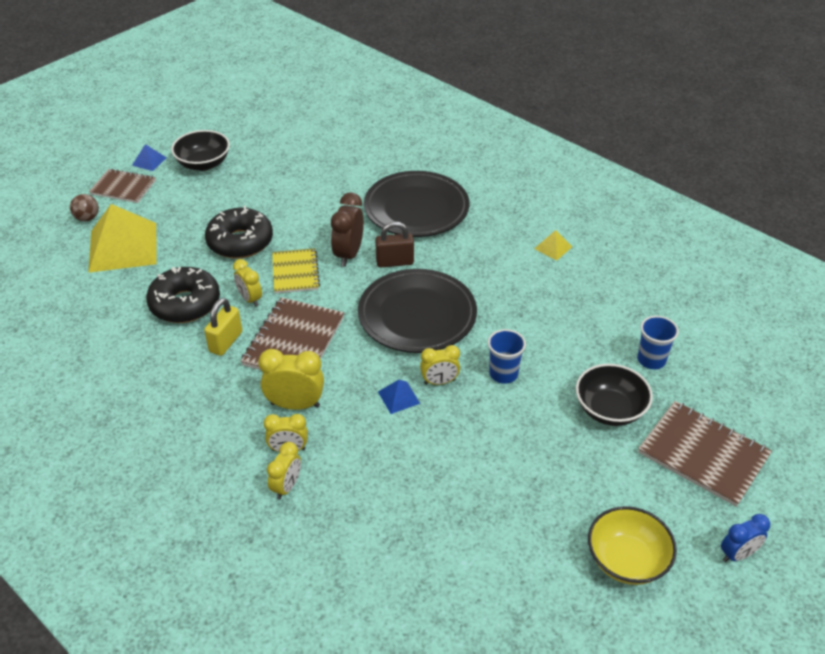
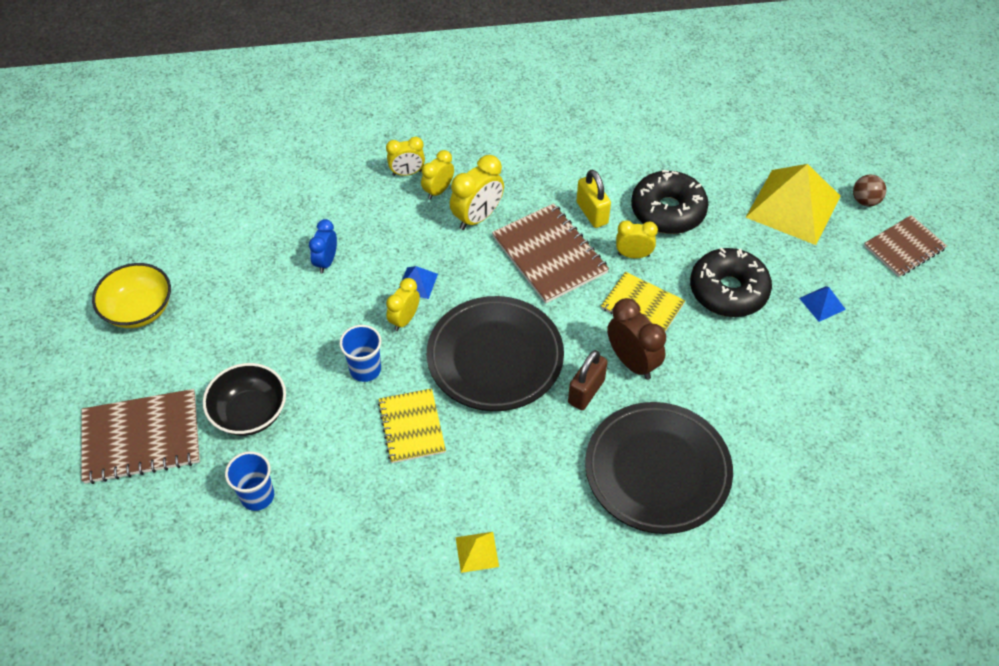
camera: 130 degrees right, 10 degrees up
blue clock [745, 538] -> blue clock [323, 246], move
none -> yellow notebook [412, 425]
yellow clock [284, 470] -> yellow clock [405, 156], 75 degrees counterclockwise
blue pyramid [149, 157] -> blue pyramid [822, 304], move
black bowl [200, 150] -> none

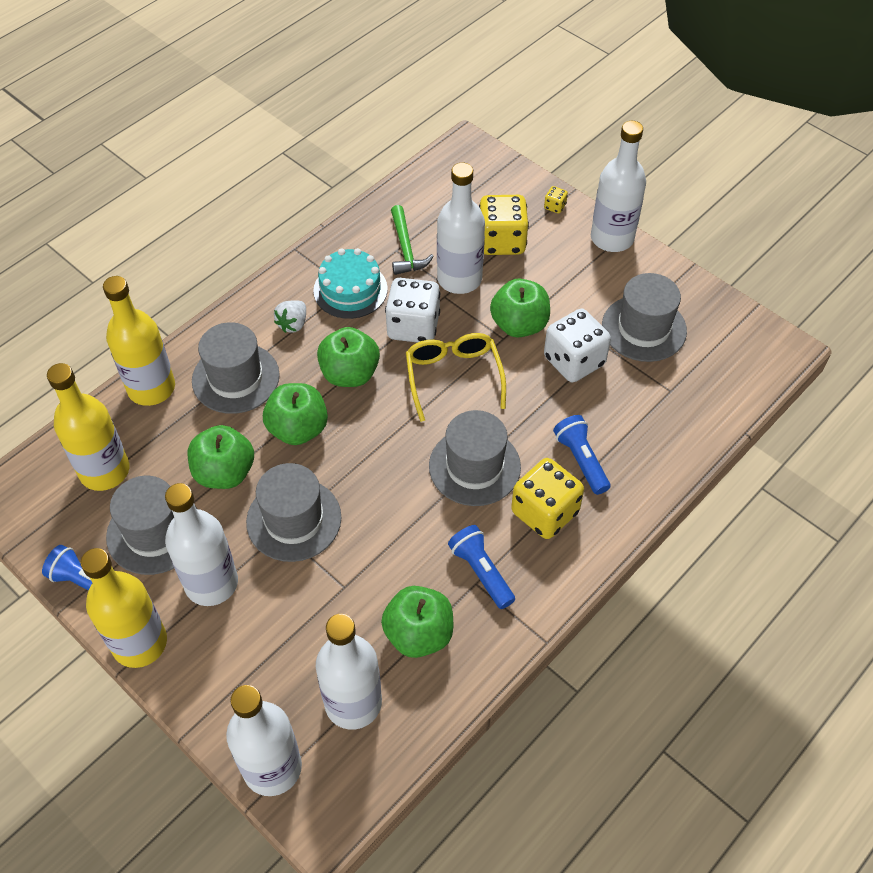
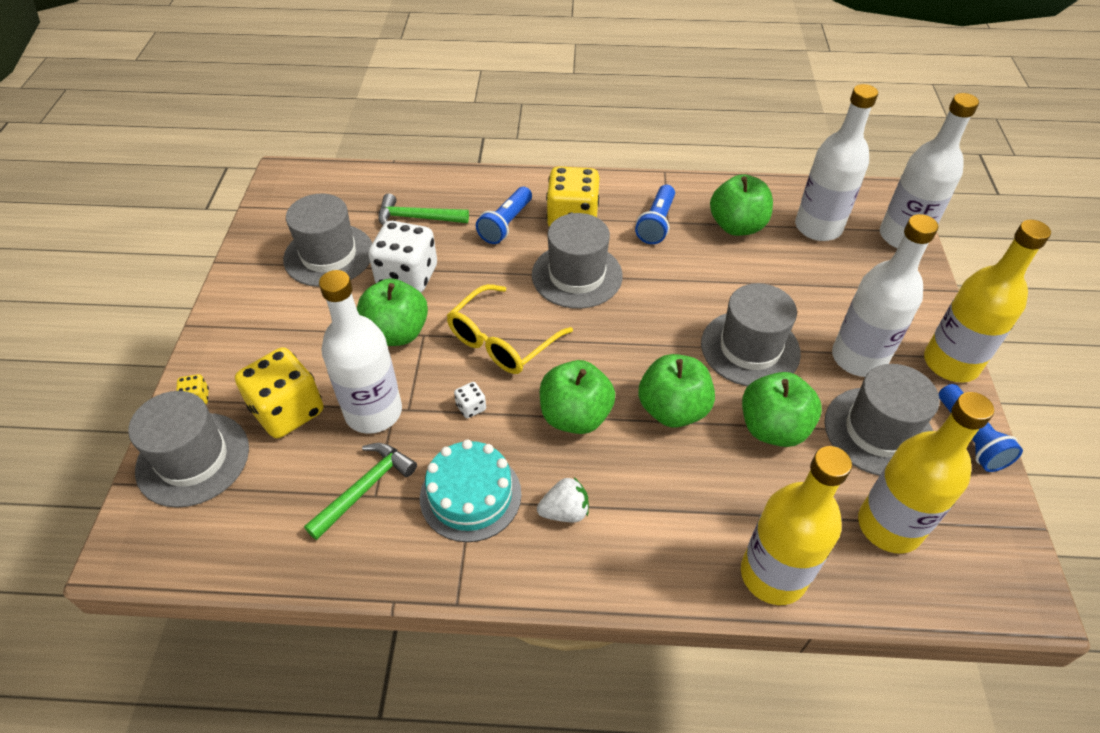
camera: 130 degrees left, 5 degrees down
grey hat [236, 368] -> grey hat [188, 449], move
none -> green hammer [423, 209]
white dice [412, 310] -> white dice [470, 400], x0.42
white bottle [618, 186] -> none

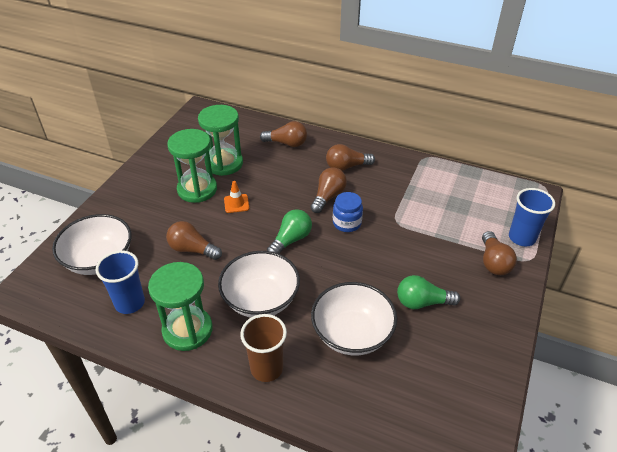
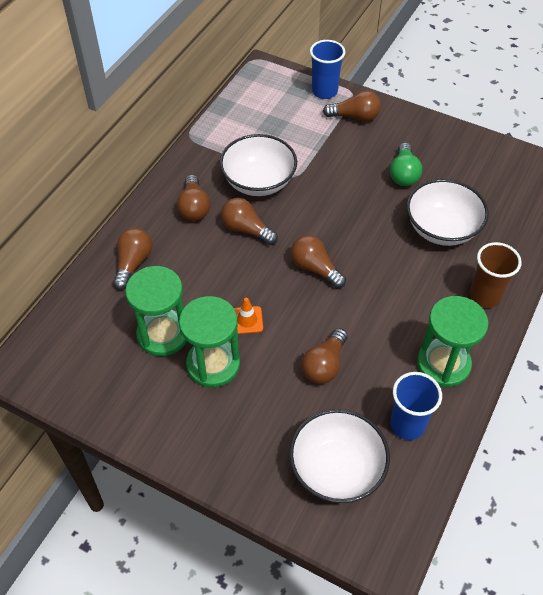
camera: 85 degrees left, 10 degrees up
white bowl [259, 284] -> white bowl [258, 165], move
green light bulb [289, 231] -> brown light bulb [318, 261]
blue jar [348, 212] -> none

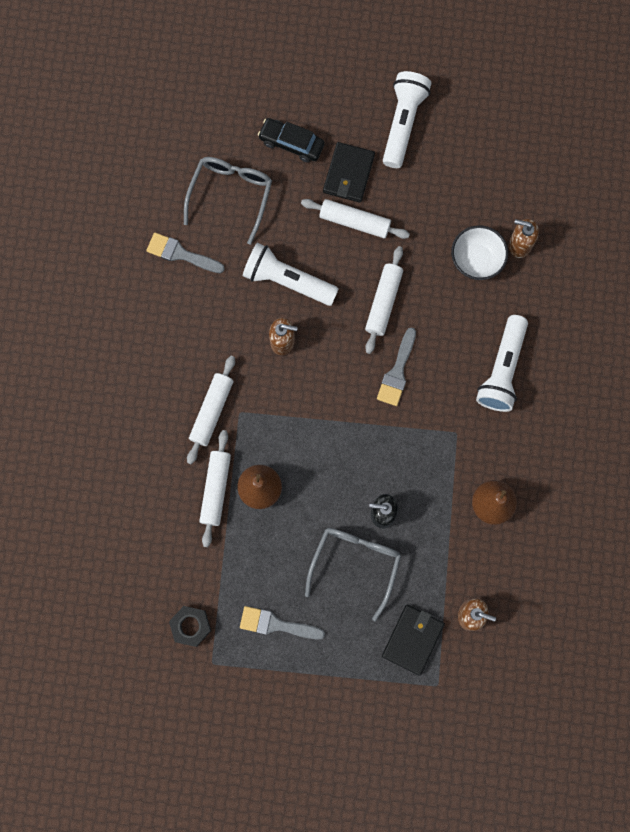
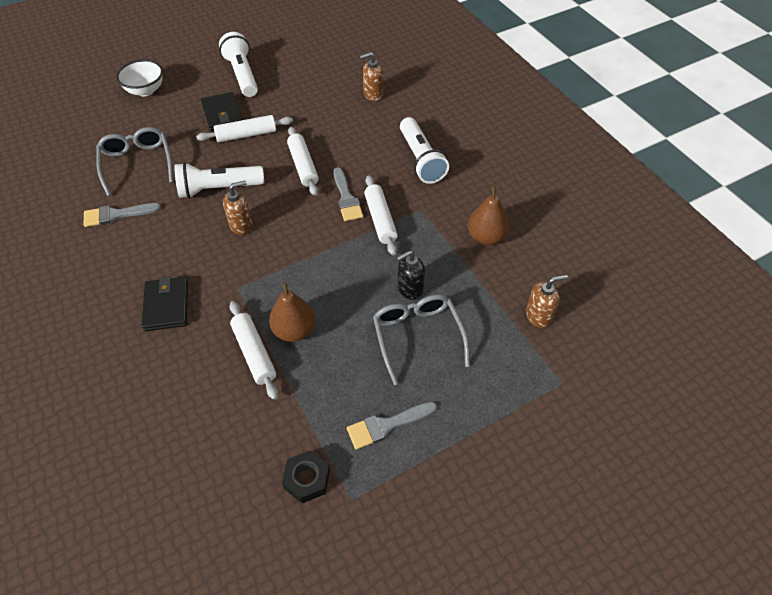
camera: 35 degrees left, 25 degrees down
white bowl [479, 252] -> white bowl [139, 78], move
black wallet [413, 640] -> black wallet [165, 303], move
white rolling pin [211, 410] -> white rolling pin [381, 215], move
black car [291, 140] -> none

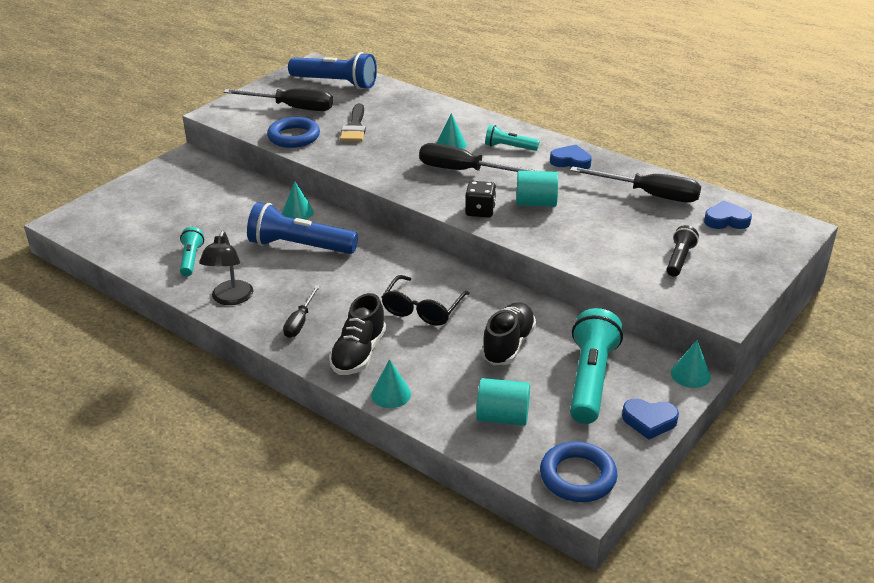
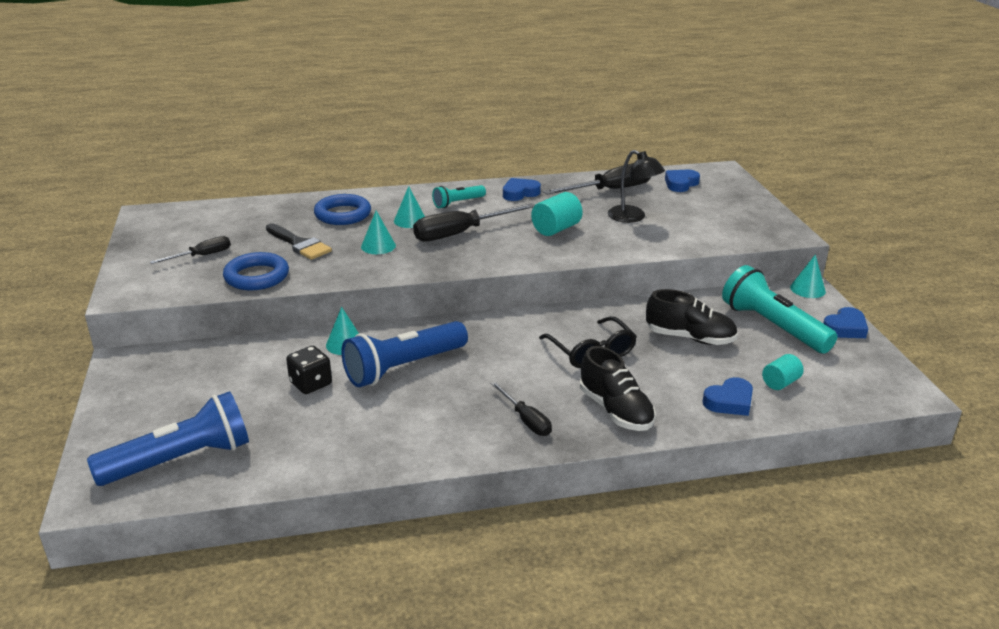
camera: 50 degrees left, 5 degrees down
blue flashlight [332, 70] -> blue flashlight [168, 438], move
black screwdriver [278, 99] -> black screwdriver [190, 250], x0.57
black dice [480, 199] -> black dice [309, 370], move
blue ring [578, 471] -> blue ring [342, 209], move
turquoise cone [391, 383] -> turquoise cone [378, 232], move
black lamp [226, 268] -> black lamp [636, 186], move
black shoe [508, 333] -> black shoe [692, 317], 135 degrees clockwise
none -> blue heart [727, 396]
turquoise cylinder [503, 402] -> turquoise cylinder [783, 372], x0.65
turquoise flashlight [192, 252] -> none
black flashlight [683, 251] -> none

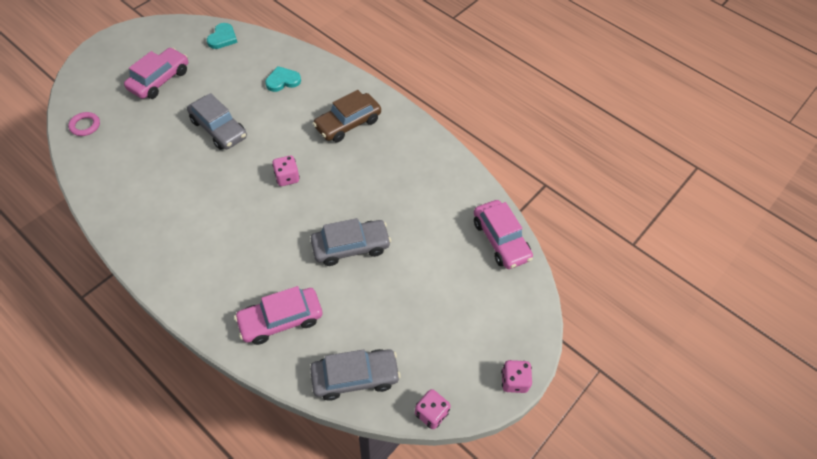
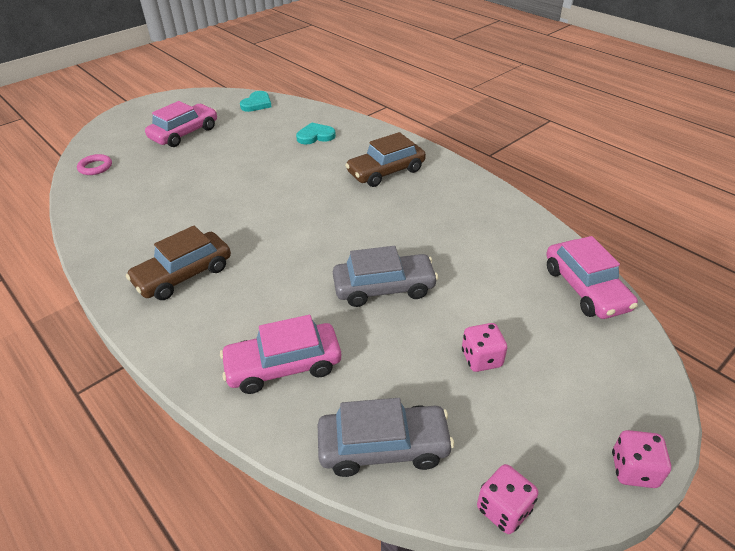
camera: 10 degrees right, 15 degrees down
none -> brown car [178, 263]
pink dice [286, 170] -> pink dice [484, 347], move
grey car [217, 121] -> none

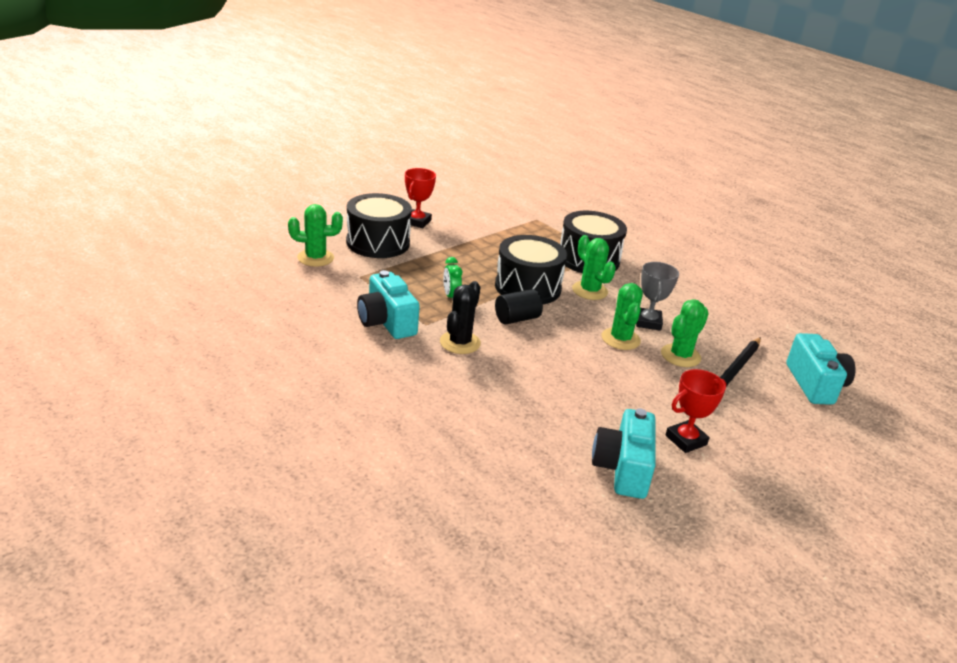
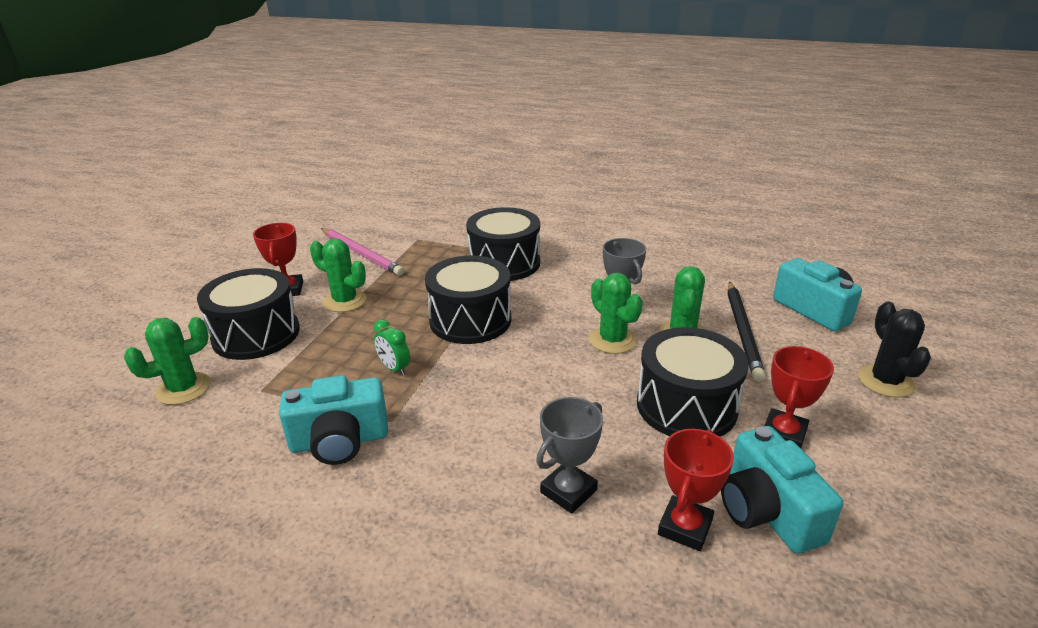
camera: 25 degrees left, 0 degrees up
turquoise camera [388, 304] -> turquoise camera [333, 420], 45 degrees counterclockwise
green cactus [594, 267] -> green cactus [338, 275], move
none -> pink pencil [362, 252]
none -> grey trophy [569, 455]
none -> black drum [693, 382]
none -> red trophy [696, 490]
black cactus [460, 317] -> black cactus [894, 349], move
black cylinder [519, 307] -> none

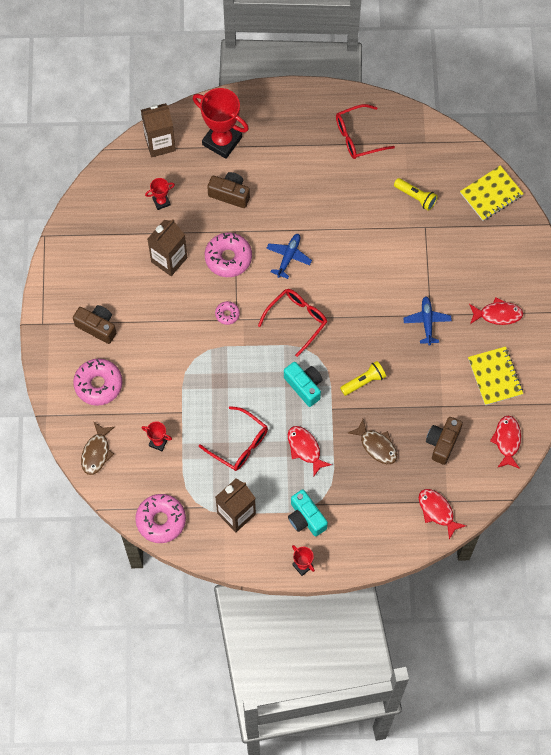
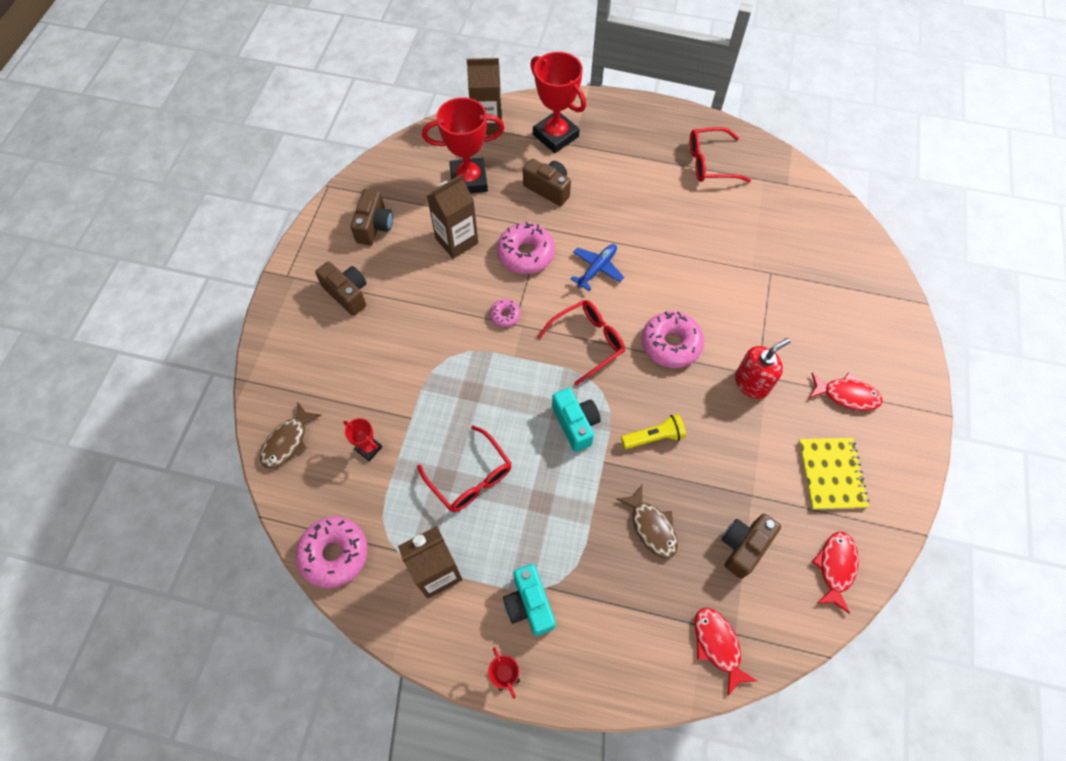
camera: 15 degrees right, 5 degrees down
none -> brown camera [371, 217]
red trophy [160, 194] -> red trophy [463, 145], x2.11
pink donut [98, 382] -> pink donut [673, 339], move
blue plane [427, 320] -> red soap dispenser [763, 368]
red fish [310, 451] -> none
yellow flashlight [416, 194] -> none
yellow notebook [492, 193] -> none

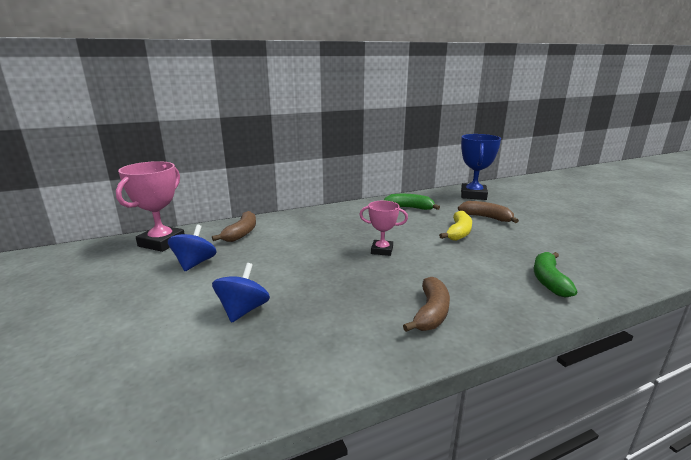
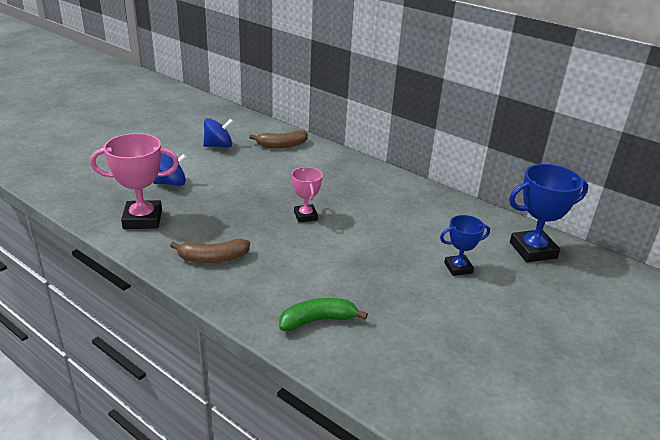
camera: 60 degrees right, 10 degrees up
pink trophy [150, 206] -> pink trophy [134, 181], move
brown banana [488, 212] -> blue trophy [465, 245]
green banana [411, 202] -> none
yellow banana [455, 226] -> none

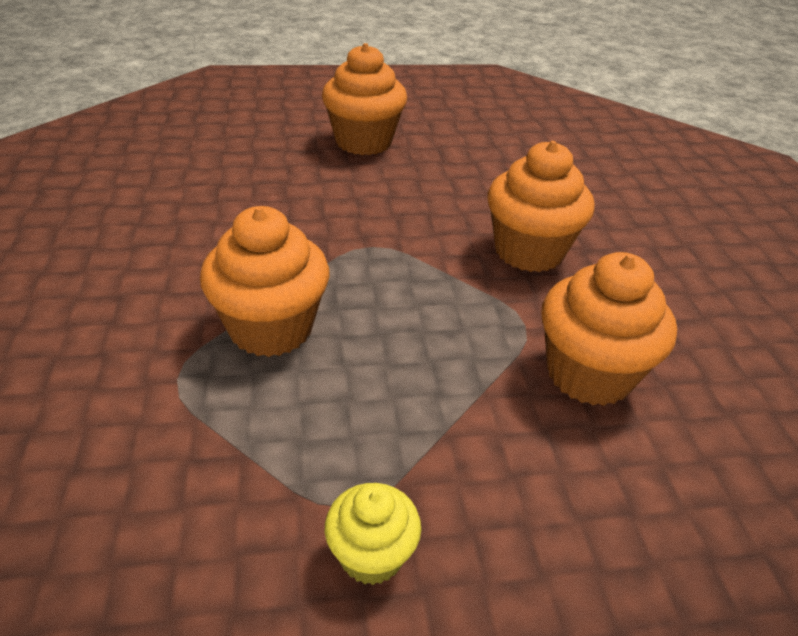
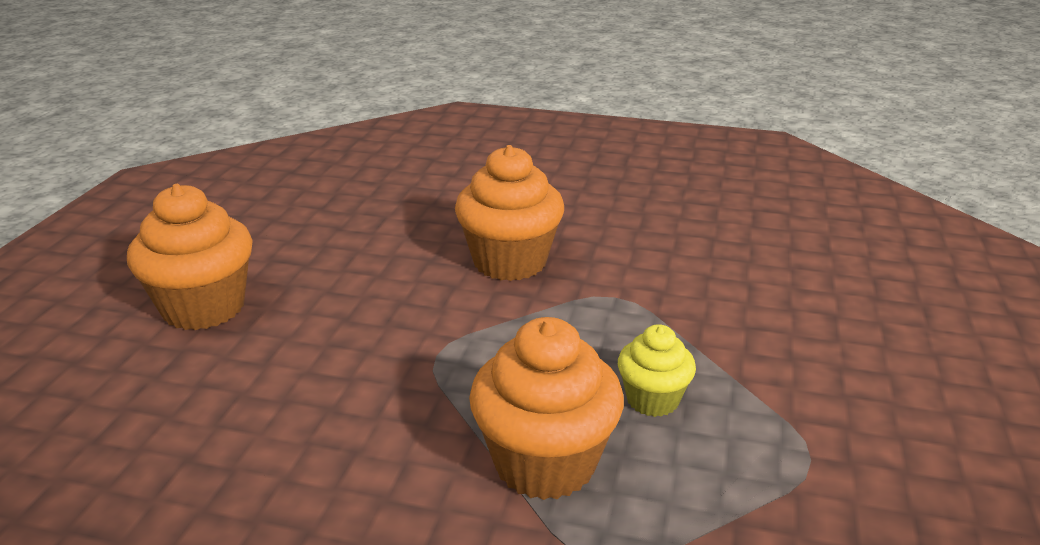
camera: 65 degrees left, 10 degrees down
yellow cupcake [373, 534] -> yellow cupcake [657, 370], move
orange cupcake [609, 329] -> none

